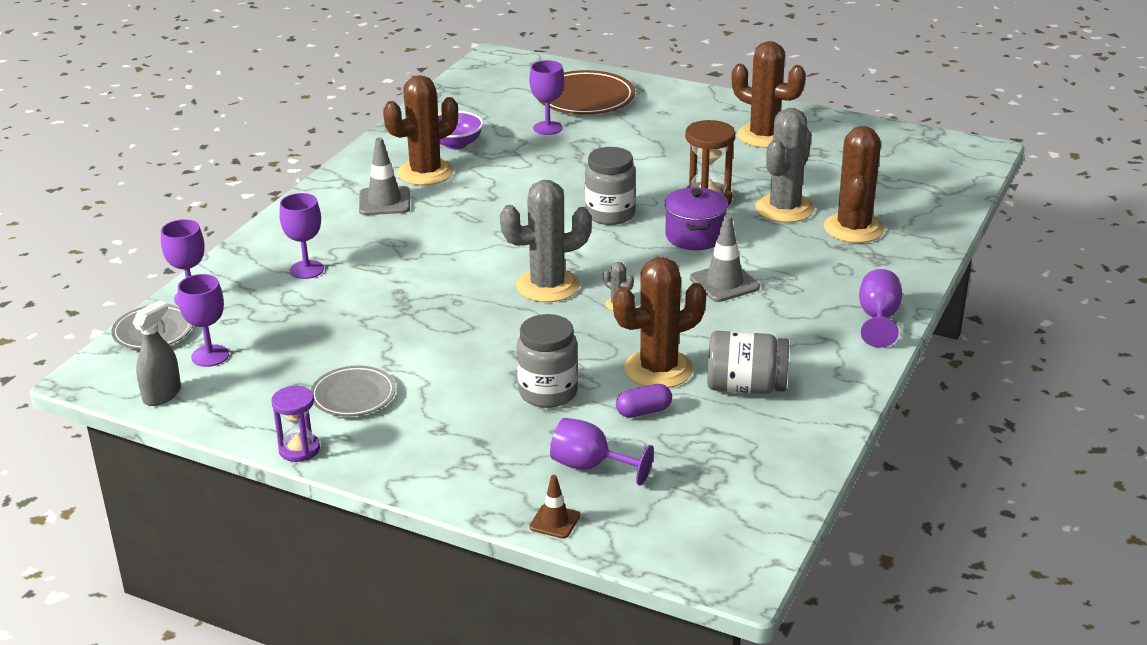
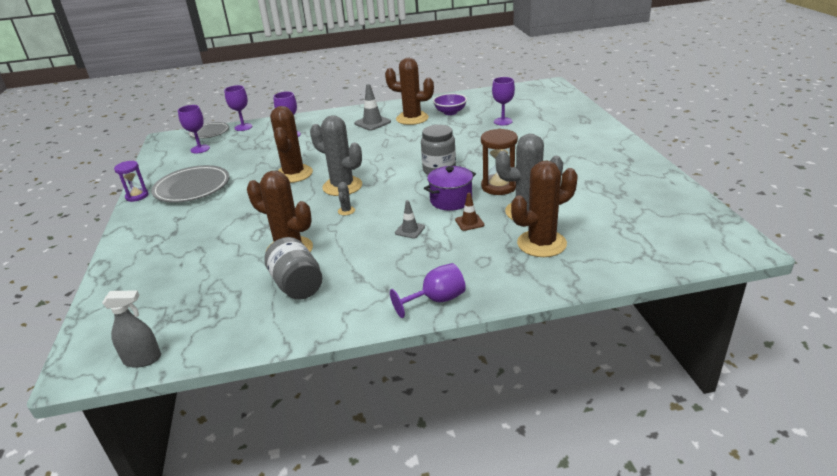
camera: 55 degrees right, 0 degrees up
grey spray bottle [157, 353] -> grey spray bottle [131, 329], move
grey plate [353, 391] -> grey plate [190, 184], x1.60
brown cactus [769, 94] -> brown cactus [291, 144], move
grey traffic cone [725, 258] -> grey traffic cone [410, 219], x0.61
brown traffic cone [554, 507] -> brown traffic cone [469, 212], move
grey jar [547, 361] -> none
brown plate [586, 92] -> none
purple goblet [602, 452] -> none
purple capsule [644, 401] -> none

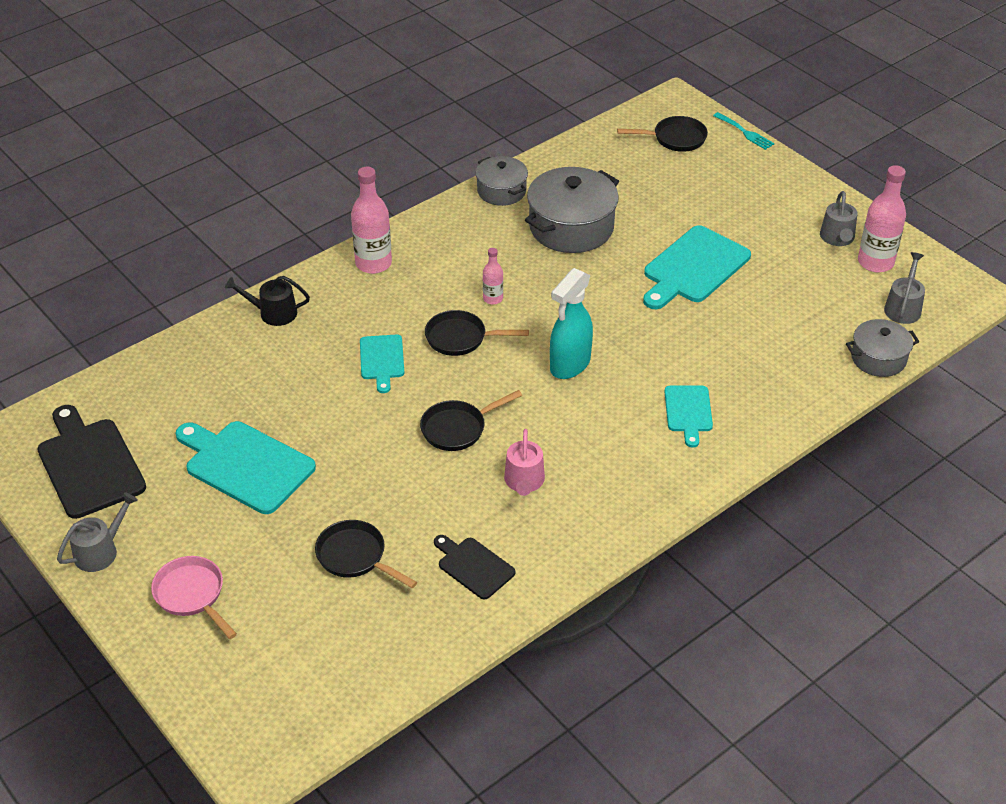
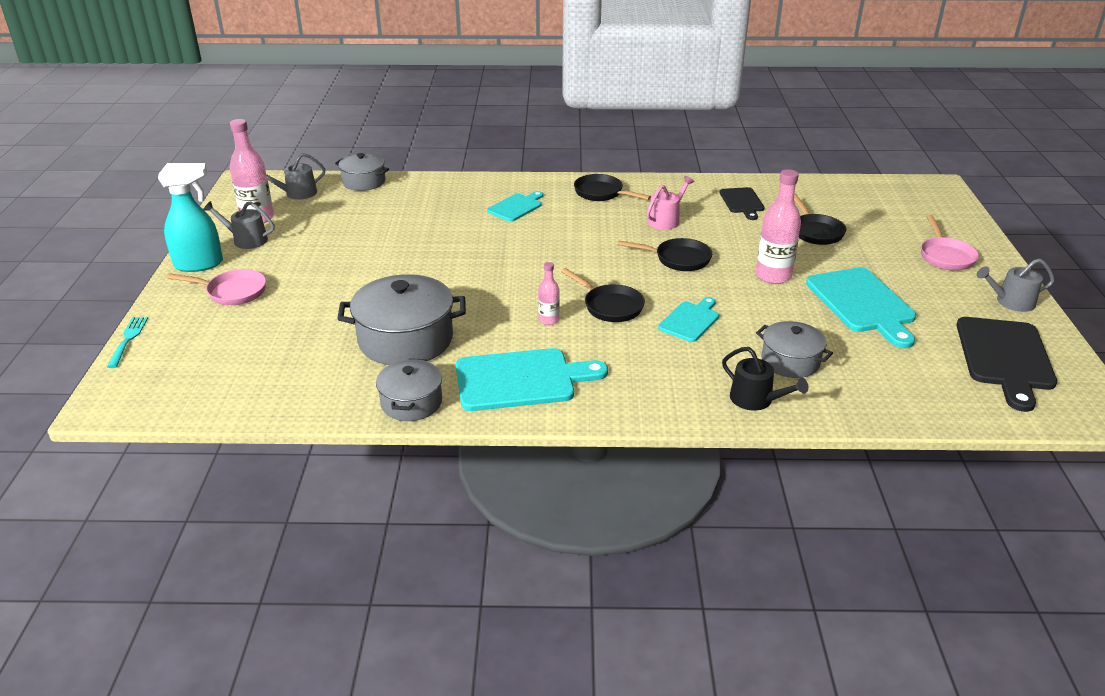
camera: 140 degrees left, 10 degrees down
turquoise spray bottle [571, 323] -> turquoise spray bottle [190, 217], move
none -> pink pan [216, 287]
grey watering can [839, 218] -> grey watering can [239, 225], 120 degrees counterclockwise
turquoise cutting board [697, 267] -> turquoise cutting board [532, 379], move
black pan [662, 134] -> black pan [612, 187], move
pink bottle [371, 220] -> pink bottle [778, 226], move
none -> grey pot [794, 349]

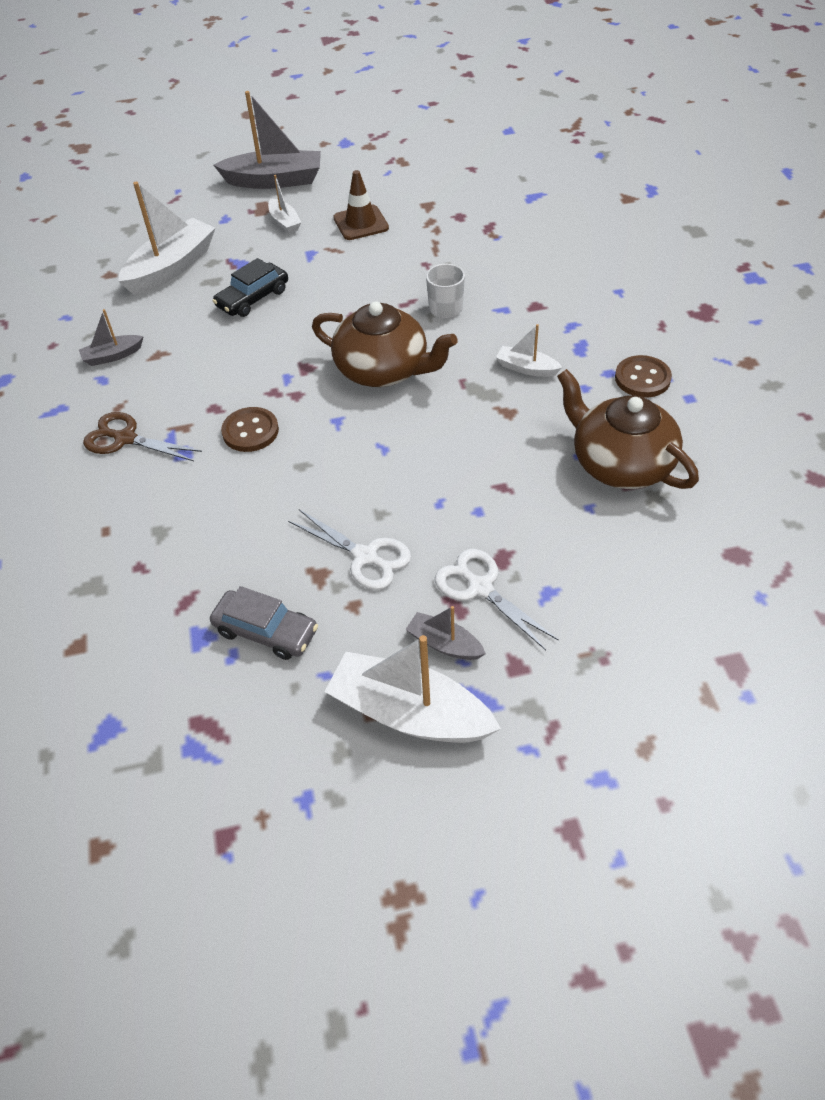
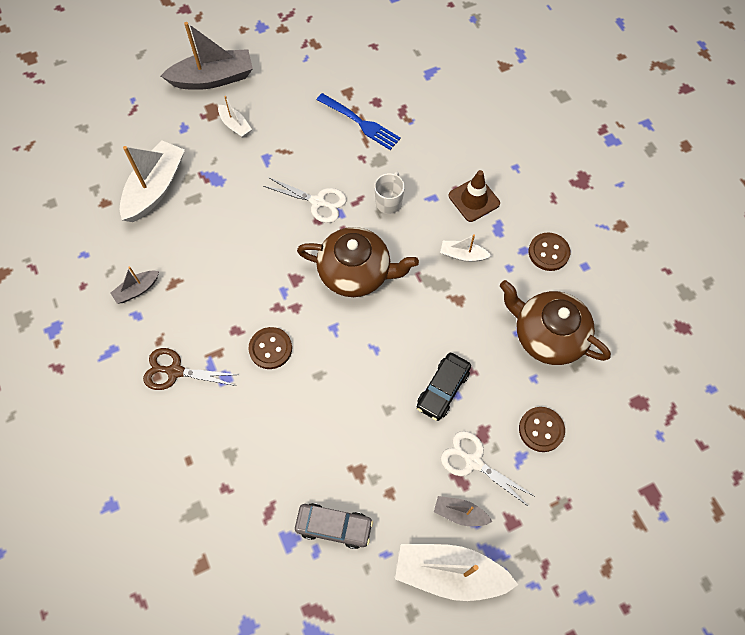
camera: 15 degrees left, 15 degrees up
white scissors [349, 549] -> white scissors [305, 200], move
none -> blue fork [358, 121]
black car [250, 287] -> black car [444, 387], move
brown traffic cone [361, 205] -> brown traffic cone [474, 196], move
none -> brown button [542, 429]

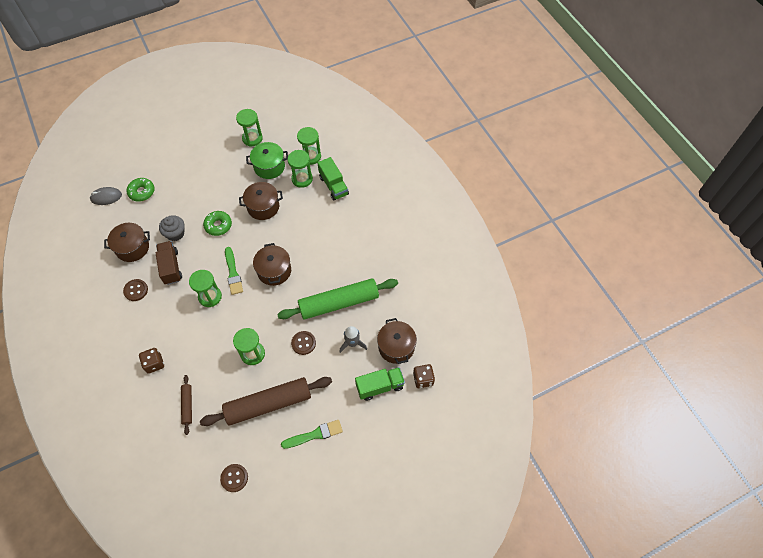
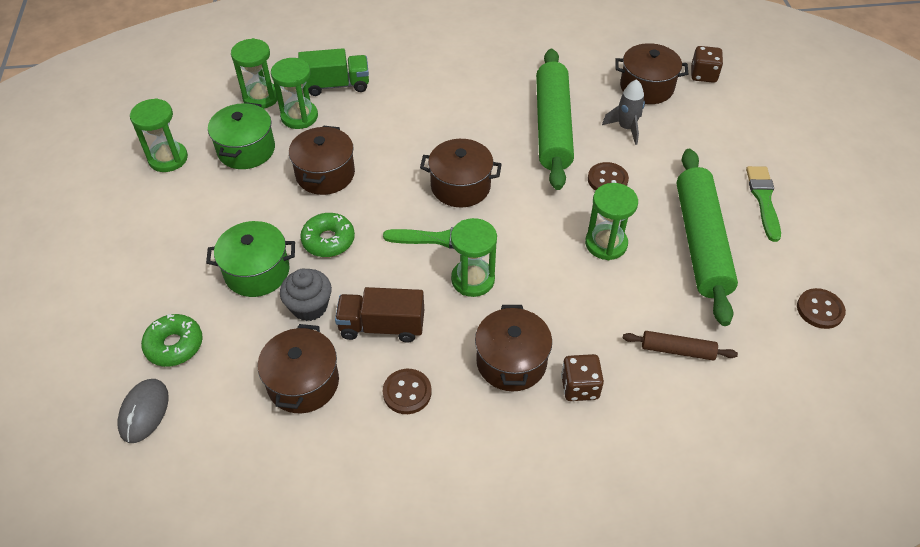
camera: 70 degrees left, 10 degrees down
none -> green pot [250, 259]
none -> brown pot [513, 348]
brown rolling pin [266, 401] -> green rolling pin [707, 237]
green truck [380, 384] -> none

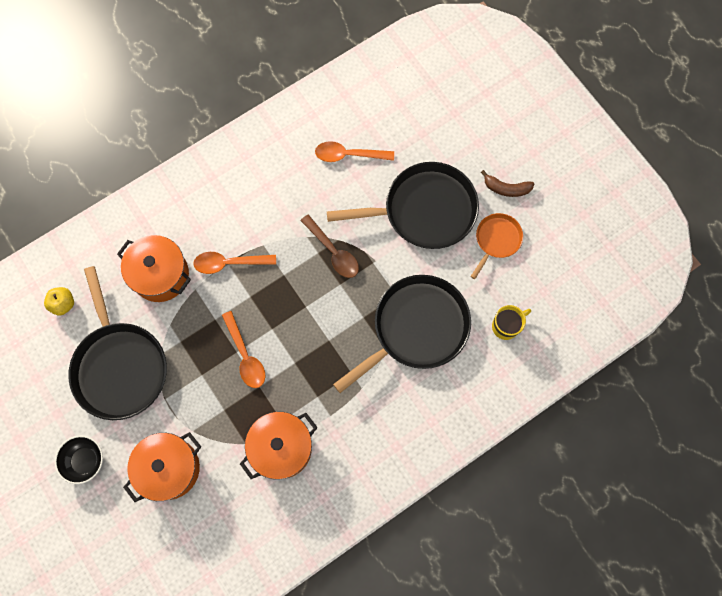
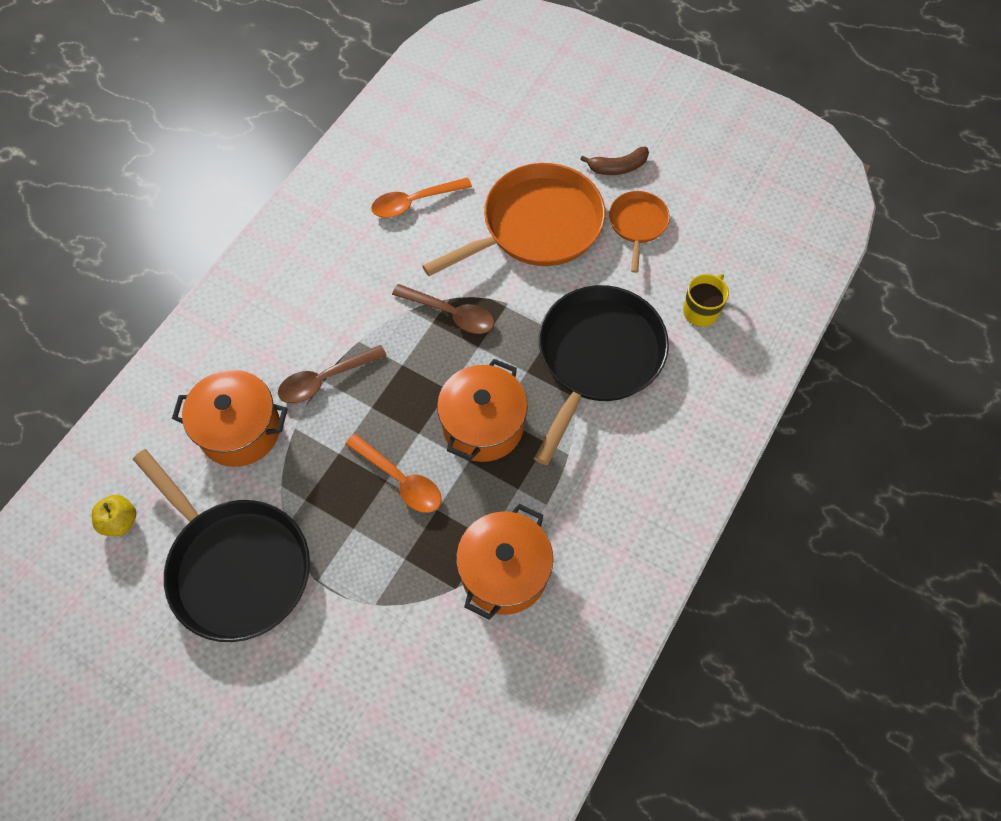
camera: 25 degrees left, 10 degrees down
orange spoon [234, 263] -> brown spoon [332, 374]
black pan [403, 205] -> orange pan [514, 219]
orange pot [162, 467] -> orange pot [482, 410], move
black bowl [79, 460] -> none

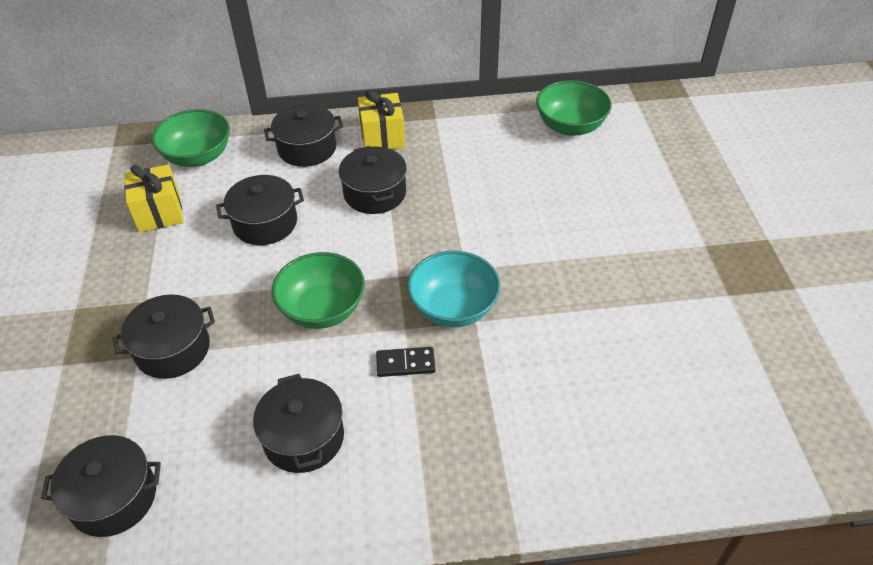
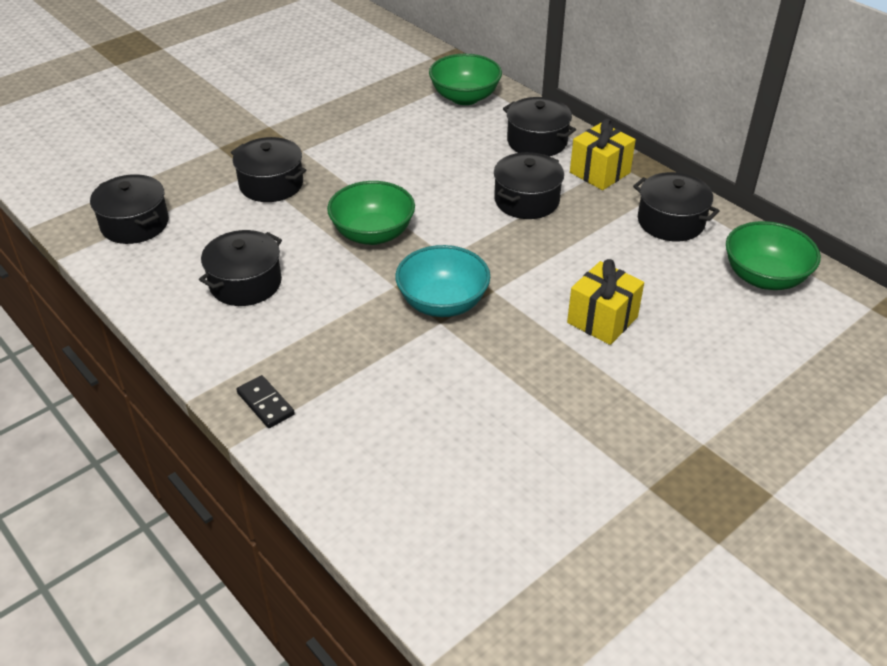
camera: 55 degrees right, 5 degrees down
black domino [406, 362] -> black domino [265, 401], move
yellow gift [153, 198] -> yellow gift [605, 302], move
black pot [260, 210] -> black pot [676, 206], move

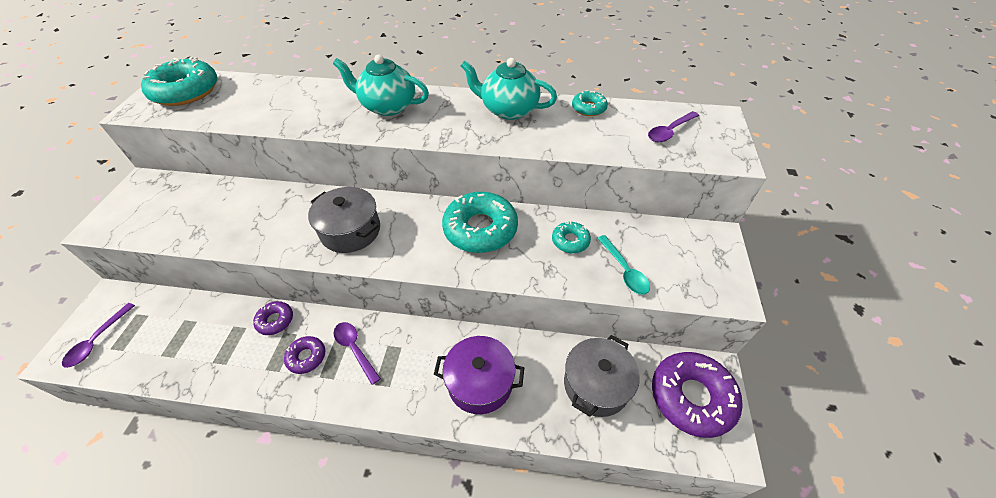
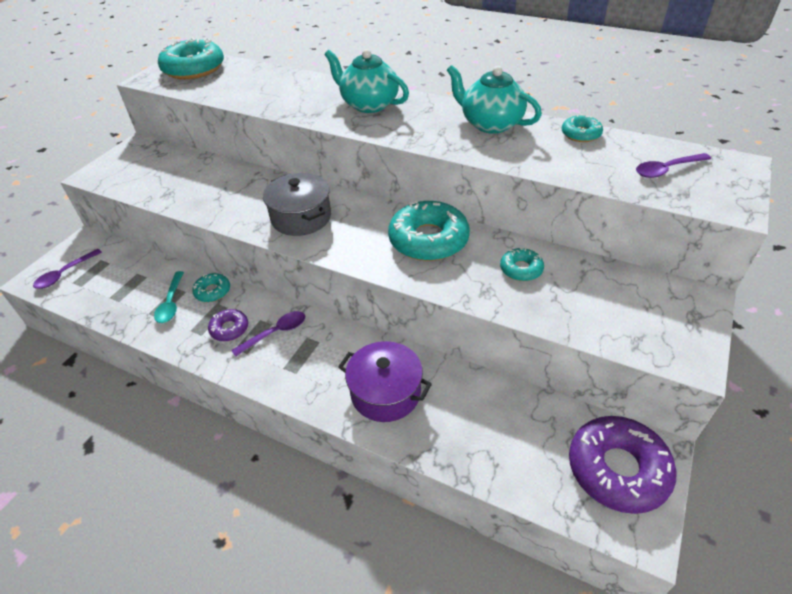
camera: 20 degrees right, 5 degrees down
turquoise spoon [623, 265] -> turquoise spoon [169, 297], move
purple donut [273, 318] -> turquoise donut [211, 287]
purple spoon [357, 353] -> purple spoon [268, 334], 75 degrees clockwise
grey pot [602, 376] -> none

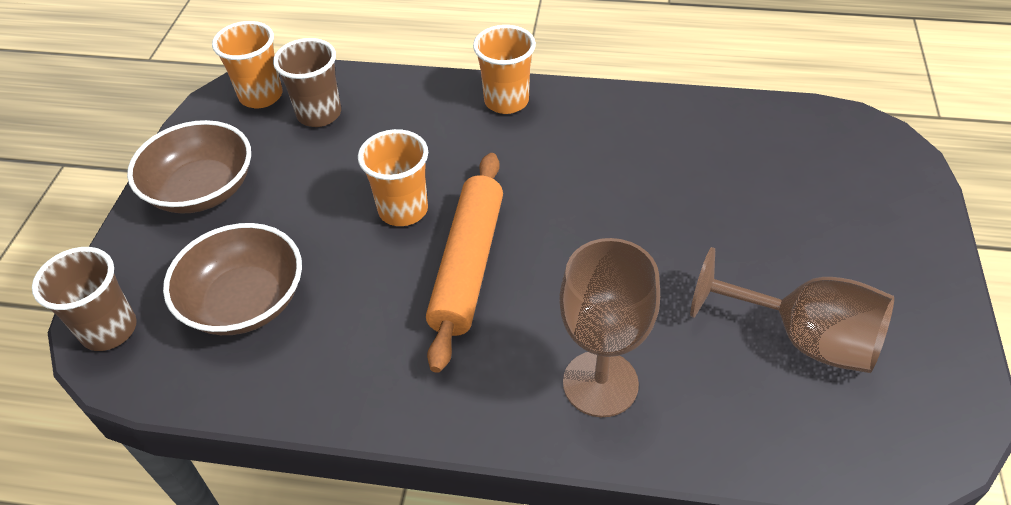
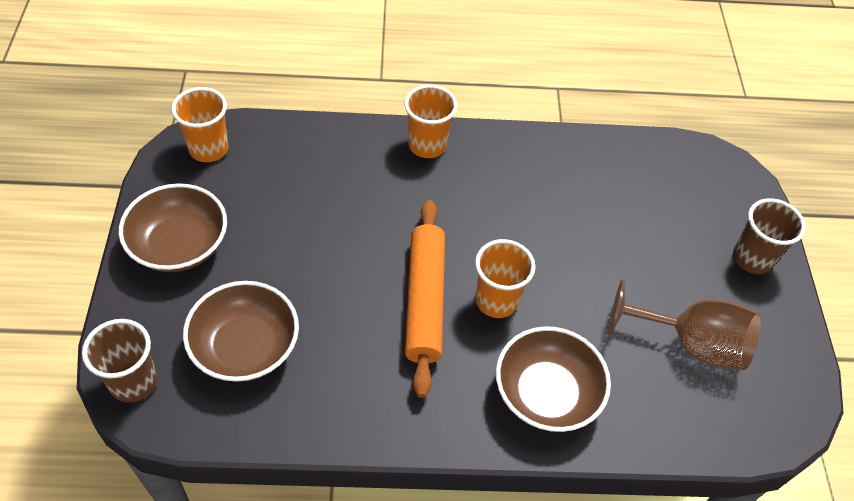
camera: 15 degrees left, 5 degrees up
orange cup [393, 177] -> orange cup [505, 278], move
brown goblet [609, 327] -> brown bowl [553, 379]
brown cup [307, 82] -> brown cup [769, 236], move

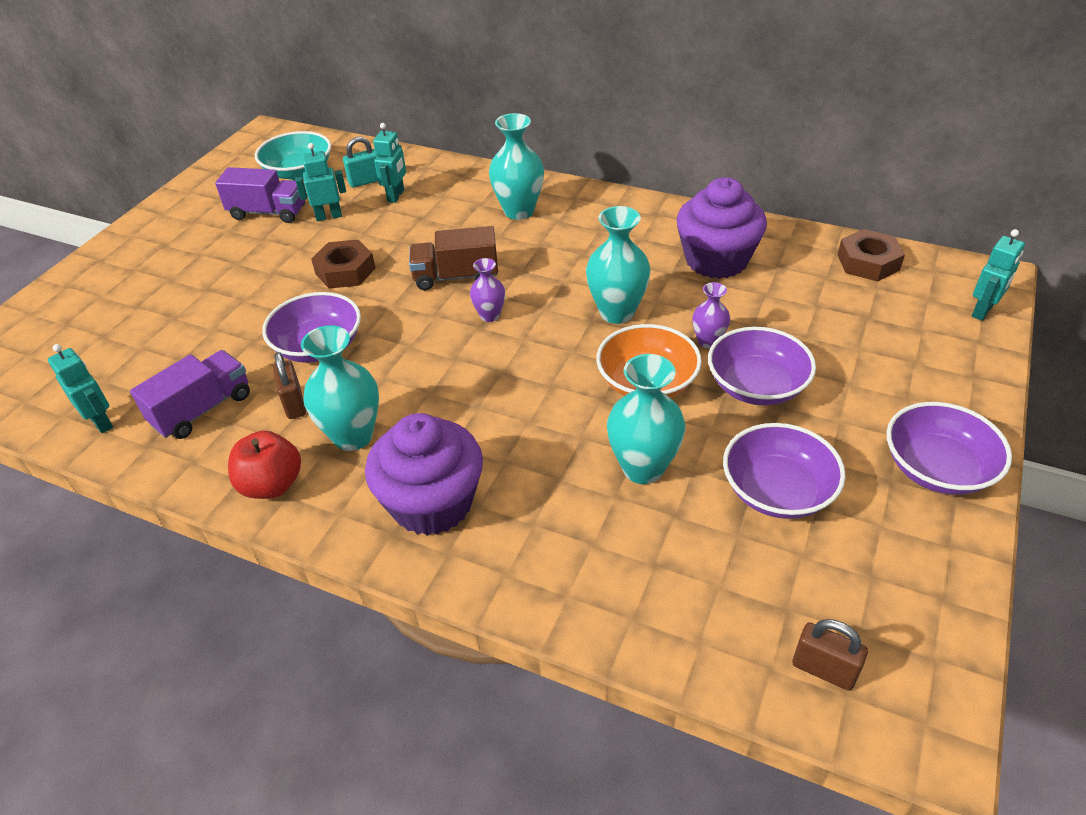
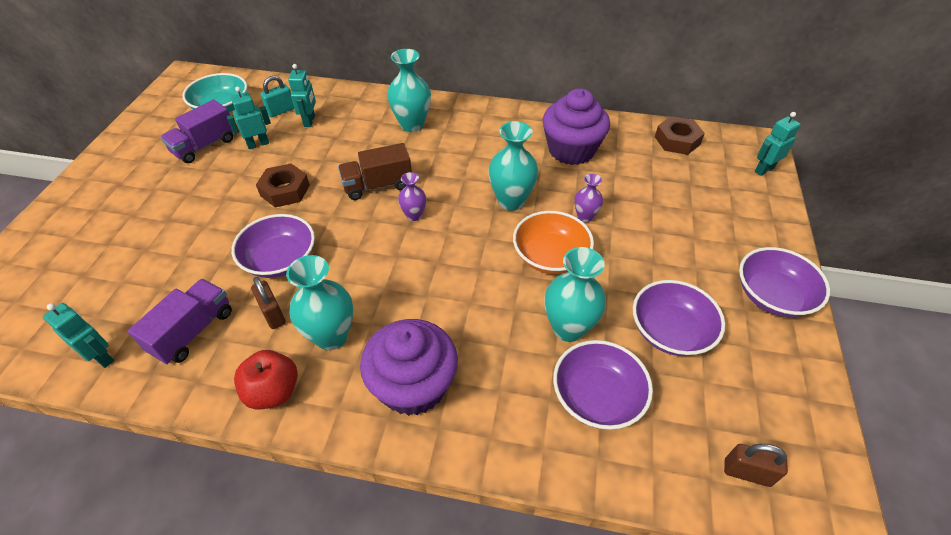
camera: 15 degrees left, 5 degrees up
purple truck [260, 195] -> purple truck [196, 131], 135 degrees clockwise
purple bowl [762, 366] -> purple bowl [603, 385], move
turquoise robot [998, 275] -> turquoise robot [778, 144], 150 degrees counterclockwise

